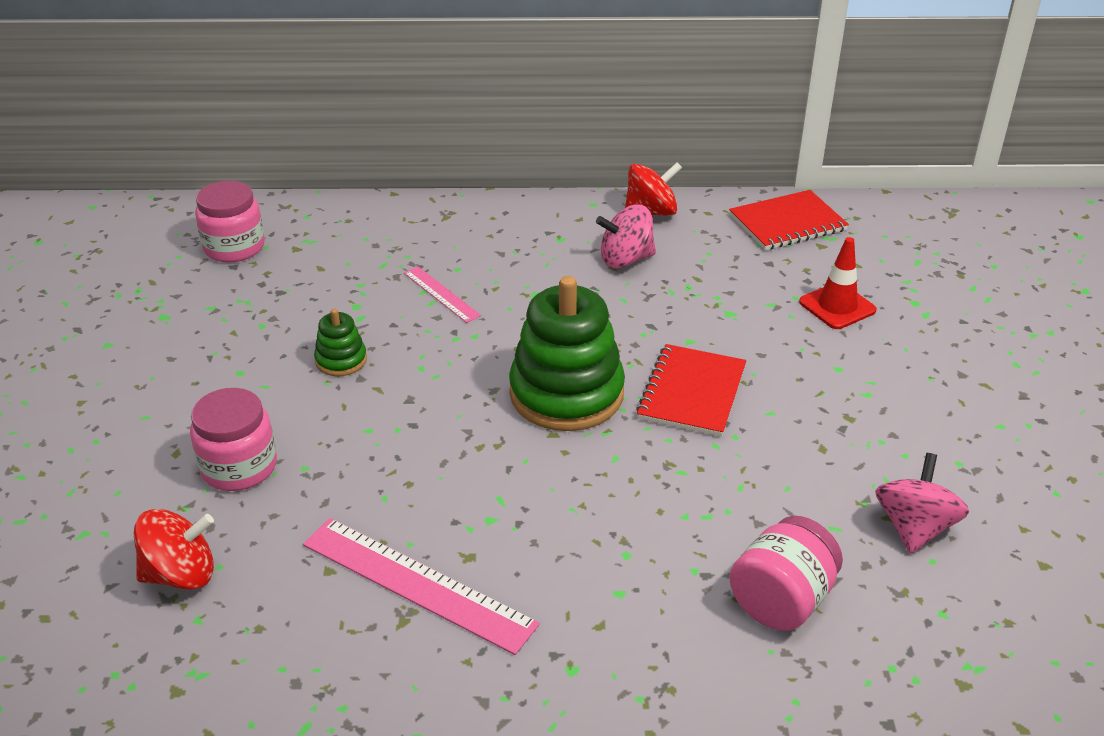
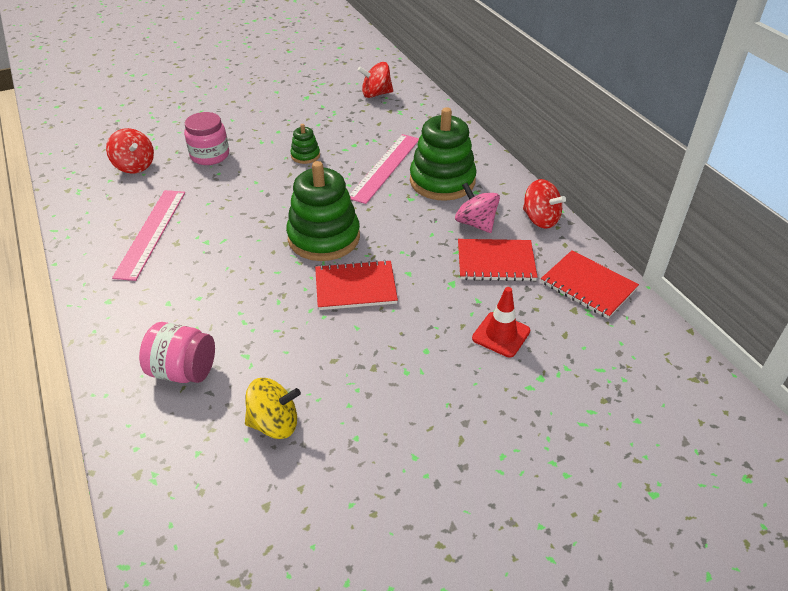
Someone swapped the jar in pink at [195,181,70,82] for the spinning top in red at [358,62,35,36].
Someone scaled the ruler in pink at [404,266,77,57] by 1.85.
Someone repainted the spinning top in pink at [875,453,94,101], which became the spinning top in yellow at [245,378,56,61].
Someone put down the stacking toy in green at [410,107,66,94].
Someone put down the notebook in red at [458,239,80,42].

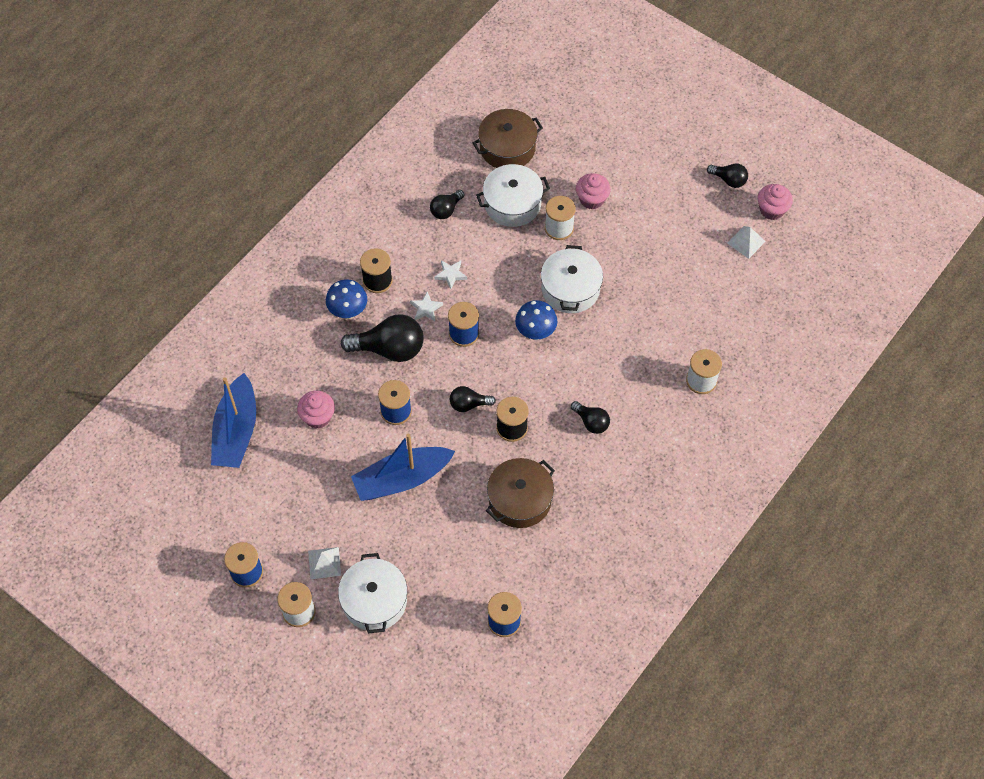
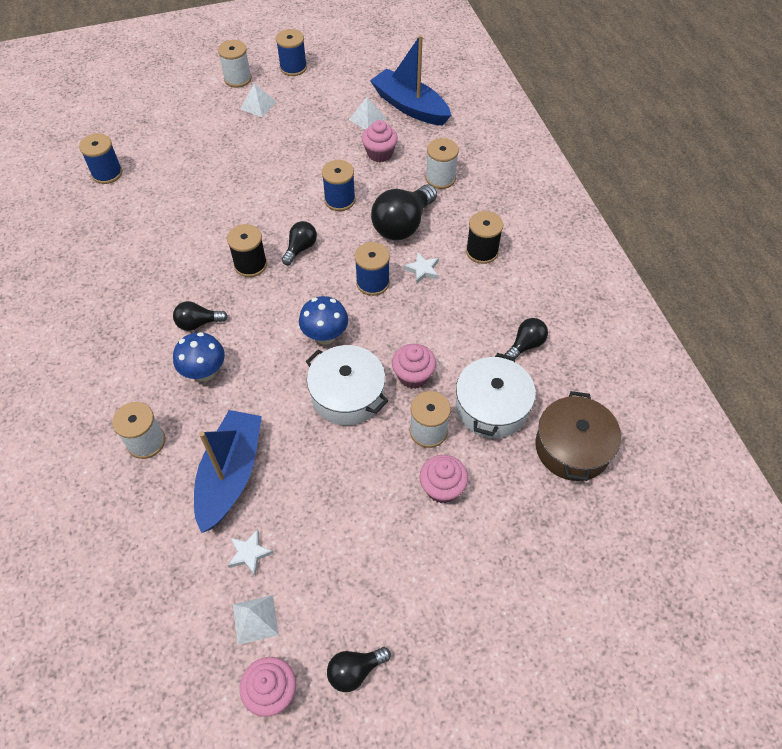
Someone carried the mushroom in blue from [326,279,41,40] to [173,332,52,49].
Someone took away the pot in white at [338,553,69,81].
Someone carried the boat in blue from [351,434,104,67] to [194,410,68,123].
Someone rotated the light bulb in black at [430,190,35,29] by 60 degrees clockwise.
Someone carried the star in white from [434,261,33,28] to [227,529,47,46].
Someone took away the pot in brown at [486,458,69,70].
Someone put down the pyramid in white at [349,97,38,33].
Someone put down the cupcake in pink at [392,344,44,45].
Someone put down the spool in white at [426,138,33,51].

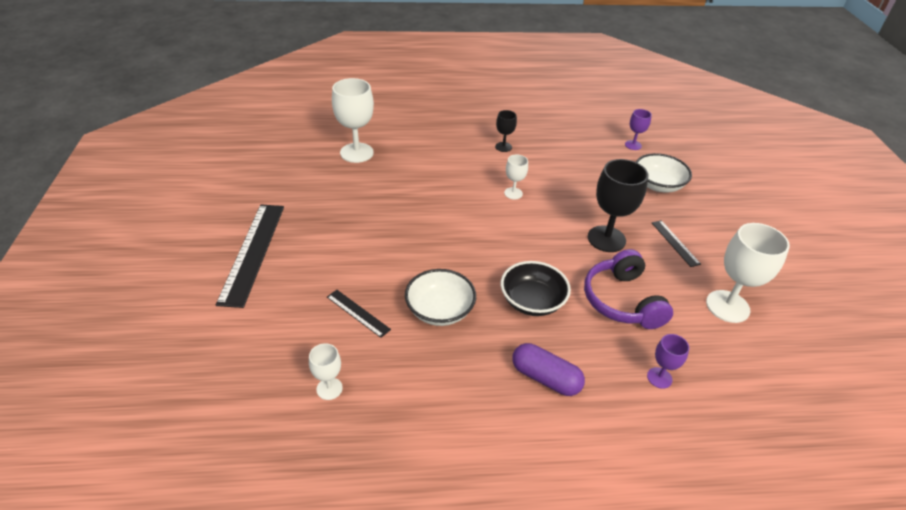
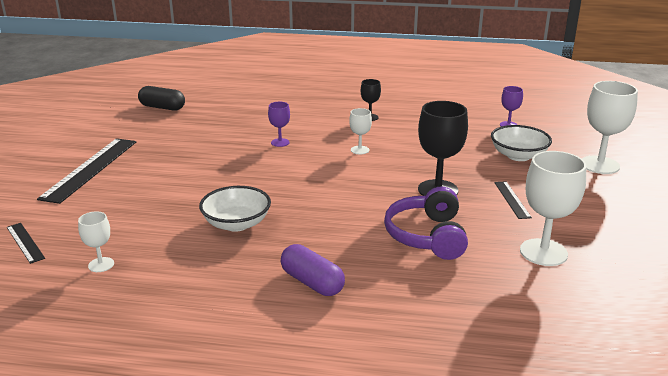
Someone carried the ruler in black from [327,290,64,48] to [7,223,38,41].
Someone carried the goblet in white from [332,78,42,85] to [582,81,56,93].
Someone took away the bowl in black at [501,261,70,55].
Someone carried the goblet in purple from [647,334,42,55] to [268,102,22,45].
Someone put down the capsule in black at [138,86,47,25].

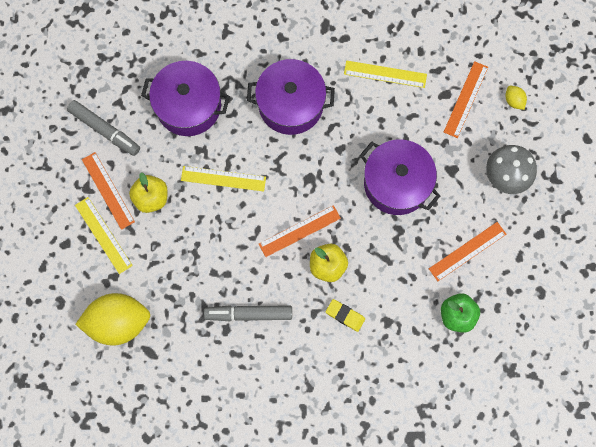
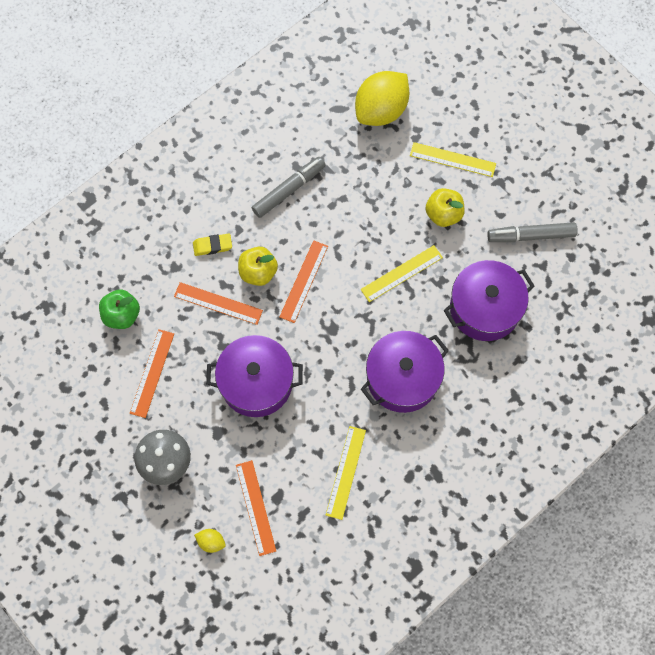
Someone carried the ruler in orange from [82,152,53,78] to [174,282,89,43].
Someone rotated the ruler in yellow at [344,60,83,28] by 45 degrees counterclockwise.

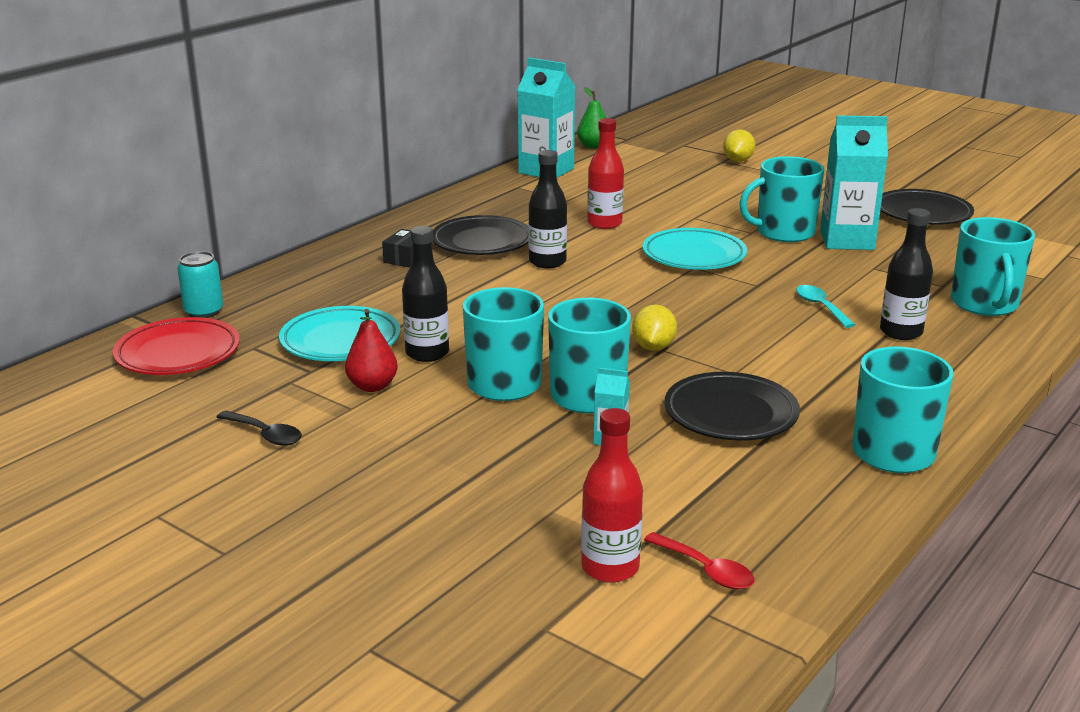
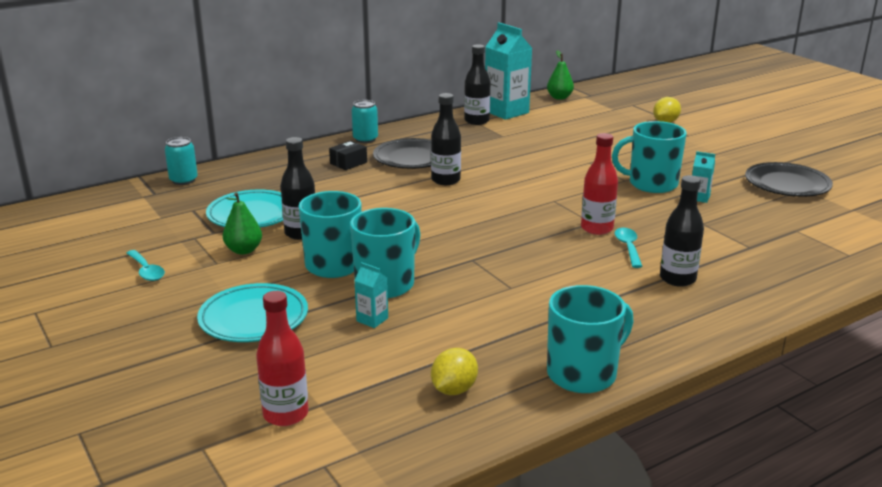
Someone took away the plate in red at [113,317,127,58].
Someone repainted the spoon in black at [217,411,85,35], which became the spoon in turquoise at [126,250,39,31].
Someone repainted the pear in red at [345,309,53,83], which became the pear in green at [223,192,39,63].
Someone carried the bottle in red from [587,118,37,111] to [581,133,37,102].
Someone carried the lemon in yellow from [632,305,45,46] to [431,348,47,47].
Someone carried the plate in turquoise from [642,228,105,42] to [197,283,111,59].
Someone took away the spoon in red at [644,532,110,57].
Someone took away the plate in black at [664,372,136,69].
Someone scaled the carton in turquoise at [820,115,68,135] by 0.45.
Someone took away the mug in turquoise at [951,217,84,99].
Someone put down the can in turquoise at [352,100,26,43].
Someone put down the bottle in black at [464,44,26,81].

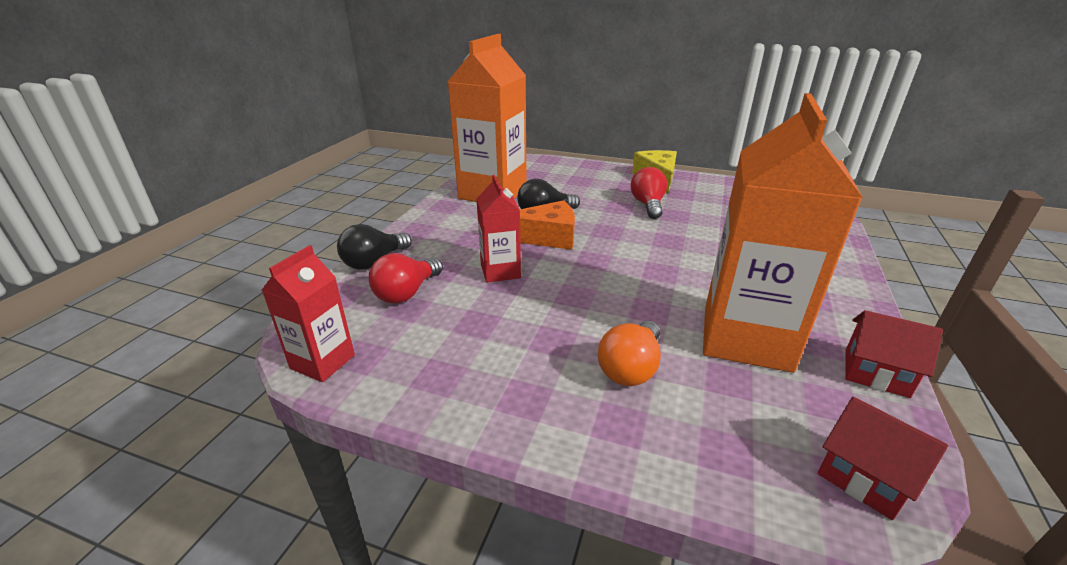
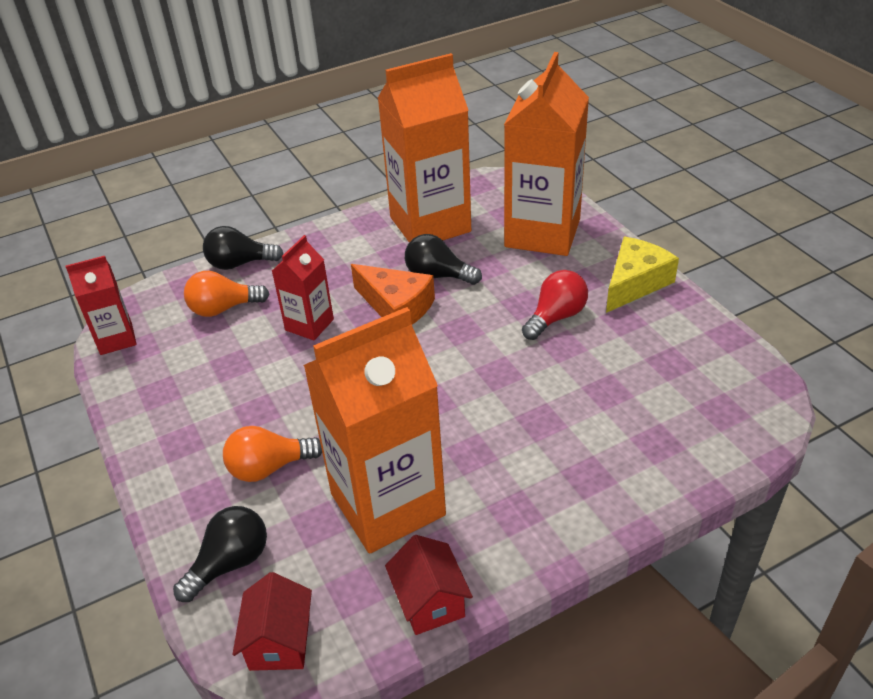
Someone repainted the light bulb in red at [369,253,74,50], which became the light bulb in orange at [184,271,85,46].
Someone put down the light bulb in black at [173,506,94,96].
Someone put down the carton in orange at [504,52,85,204].

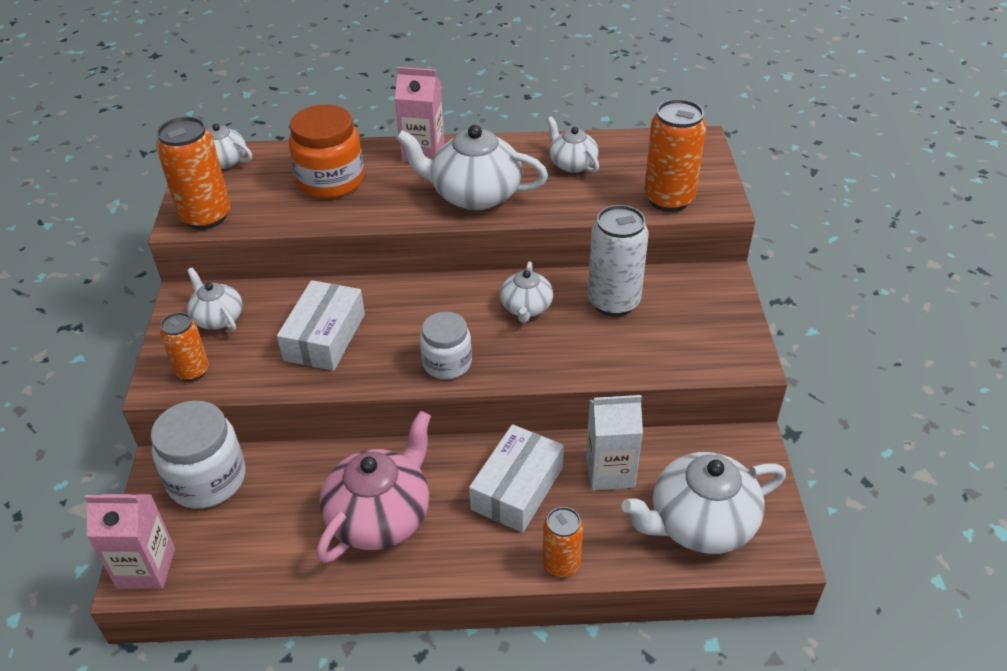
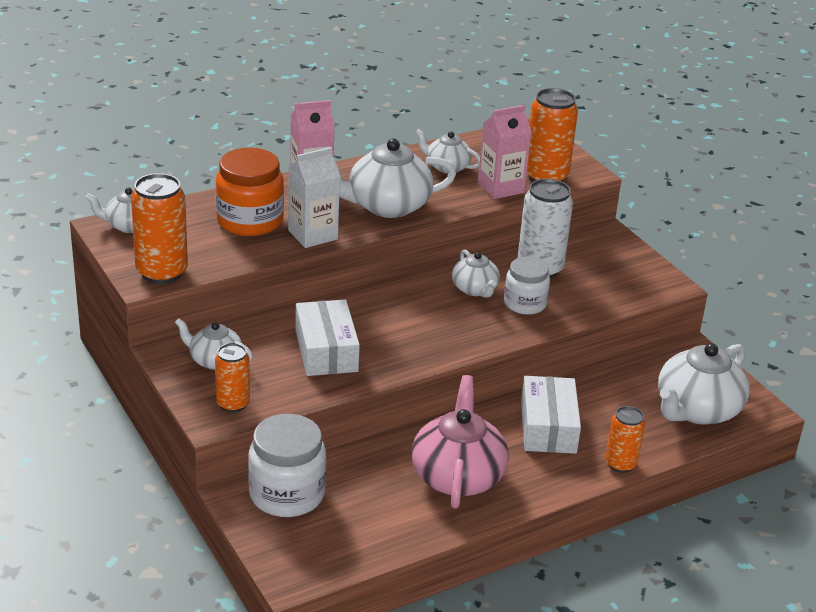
Someone carried the carton in pink from [84,494,91,95] to [478,105,54,94].
Someone carried the jar in white from [420,312,52,67] to [504,257,46,58].
Someone carried the carton in white from [586,395,57,95] to [288,147,52,101].

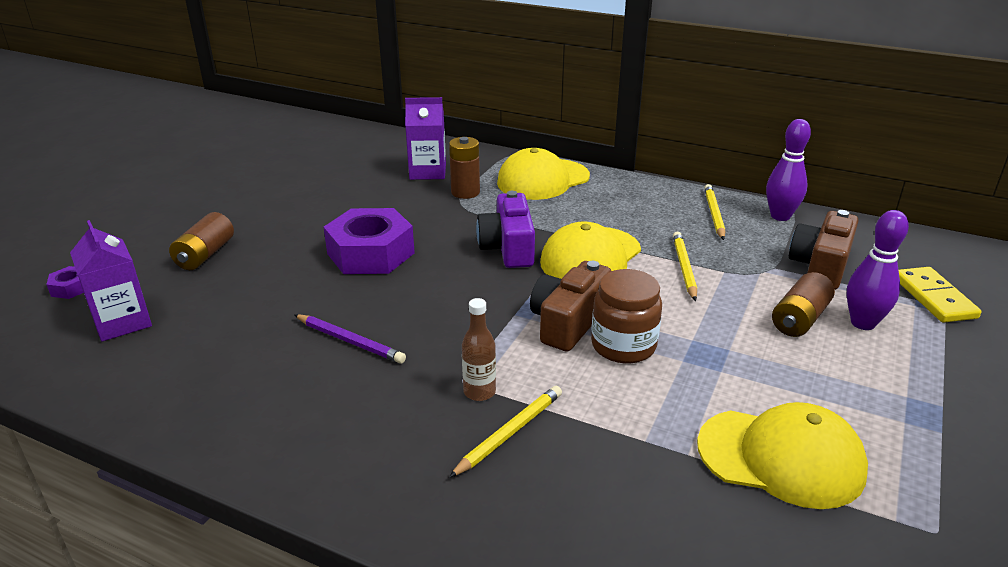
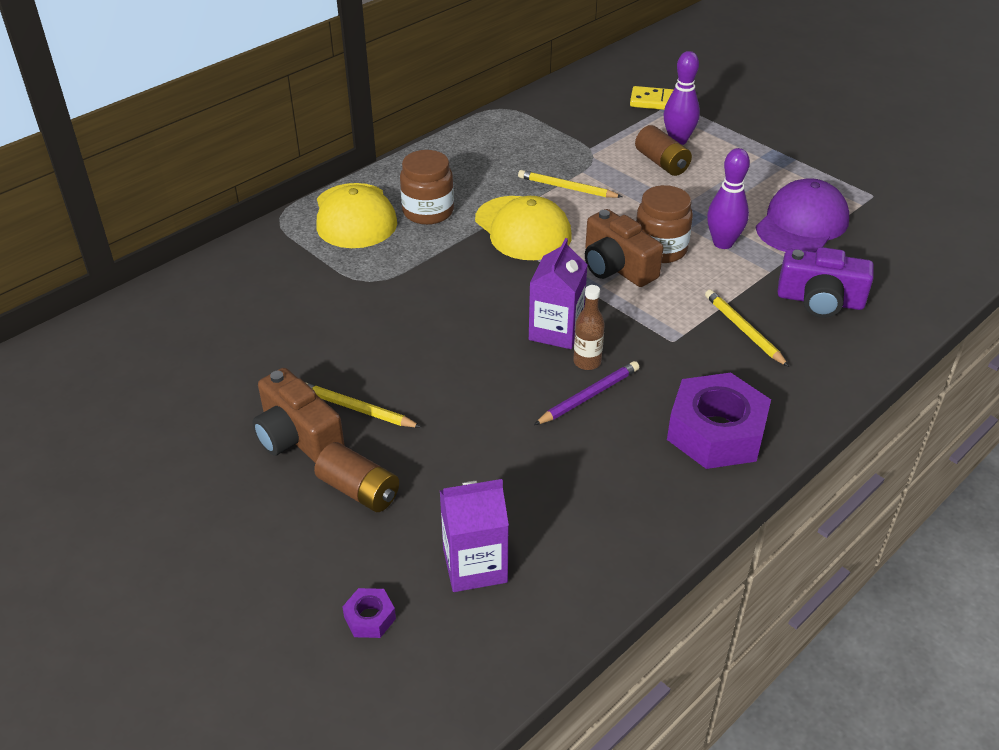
Someone carried the nut in purple from [324,208,91,66] to [667,373,104,96].
Someone carried the carton in purple from [405,97,41,83] to [529,238,58,111].
Someone took away the battery in brown at [449,137,31,62].
Someone carried the bottle in brown from [462,298,34,103] to [573,285,32,85].
Someone carried the camera in purple from [476,191,59,77] to [778,247,96,71].
Someone repainted the cap in yellow at [697,402,171,107], which became the cap in purple at [756,178,93,74].
Someone carried the pencil in yellow from [704,184,21,56] to [305,382,117,46].
Someone carried the bowling pin in purple from [766,119,45,102] to [707,148,43,101].
Someone carried the camera in brown from [789,210,70,80] to [252,368,93,95].
Someone put down the jar in brown at [400,150,54,75].

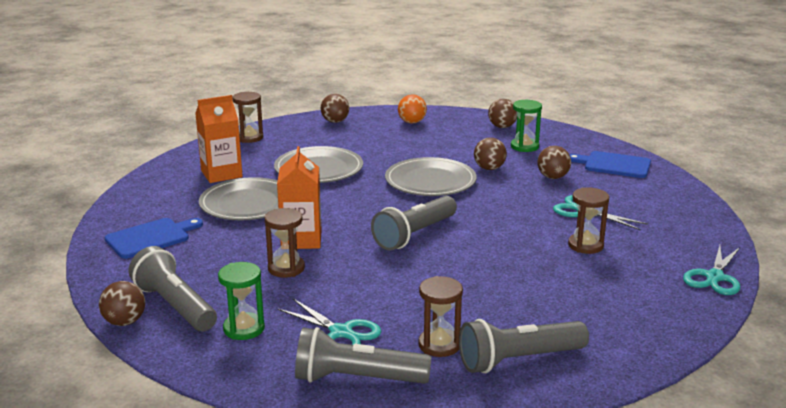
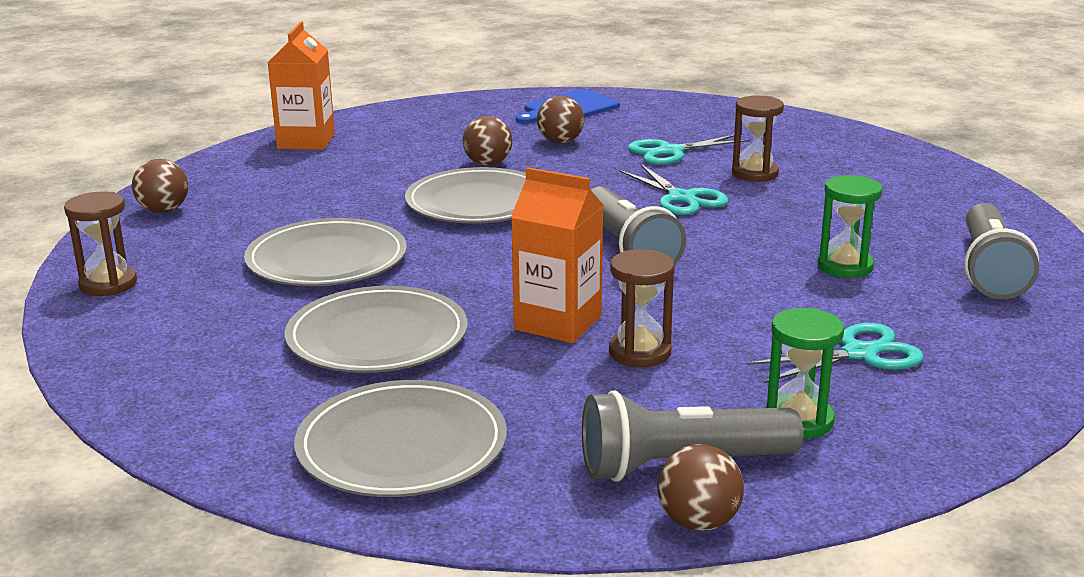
Someone swapped the cutting board in blue at [105,218,98,41] for the plate in grey at [294,380,213,117].
Someone carried the carton in orange from [195,95,48,88] to [268,21,67,129].
Someone took away the flashlight in grey at [295,327,136,57].
Someone took away the ball in orange at [398,94,29,30].
Someone took away the hourglass in brown at [418,276,45,81].
Someone took away the ball in brown at [488,99,29,29].
Someone carried the hourglass in green from [511,100,31,52] to [818,175,65,103].
Someone carried the scissors in turquoise from [683,245,57,50] to [619,164,109,51].

